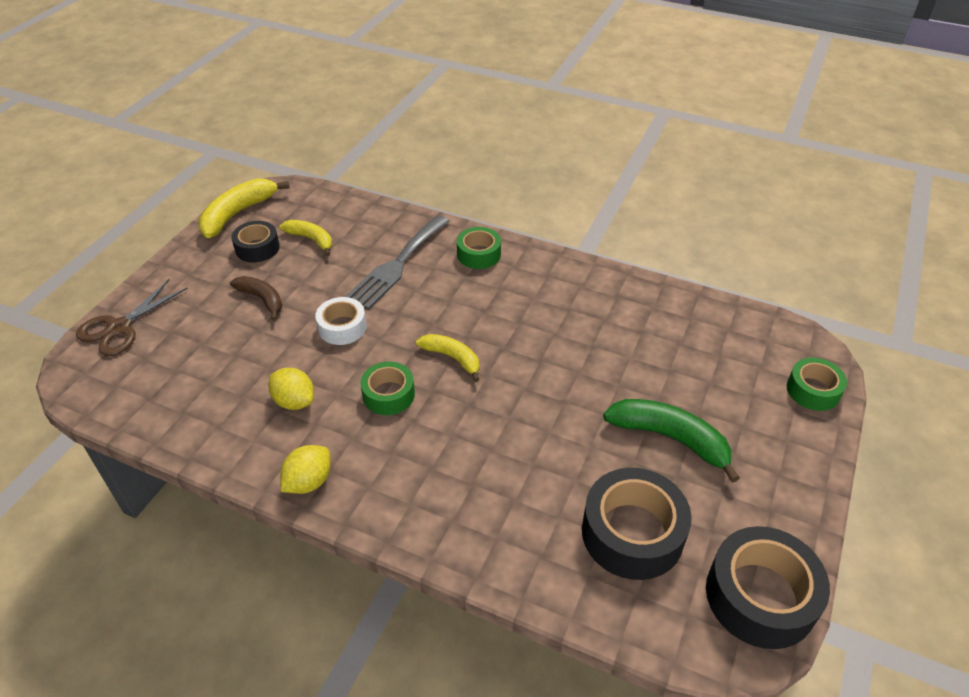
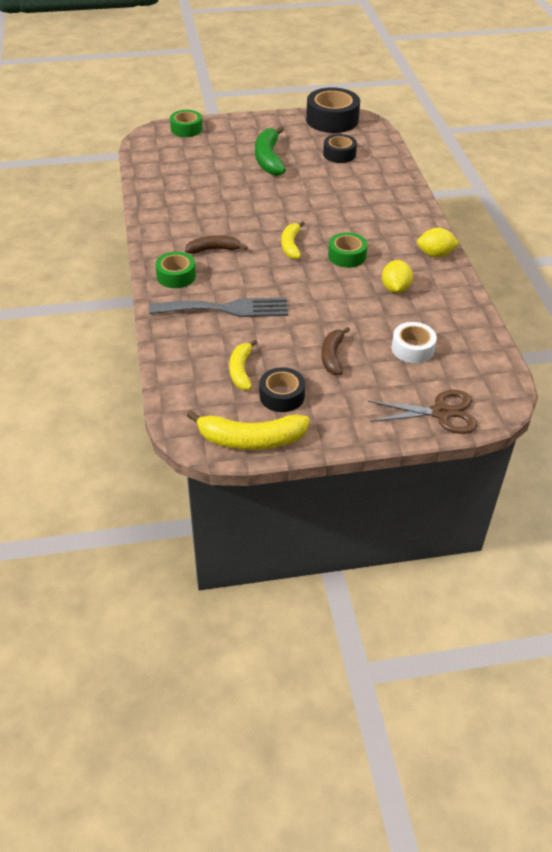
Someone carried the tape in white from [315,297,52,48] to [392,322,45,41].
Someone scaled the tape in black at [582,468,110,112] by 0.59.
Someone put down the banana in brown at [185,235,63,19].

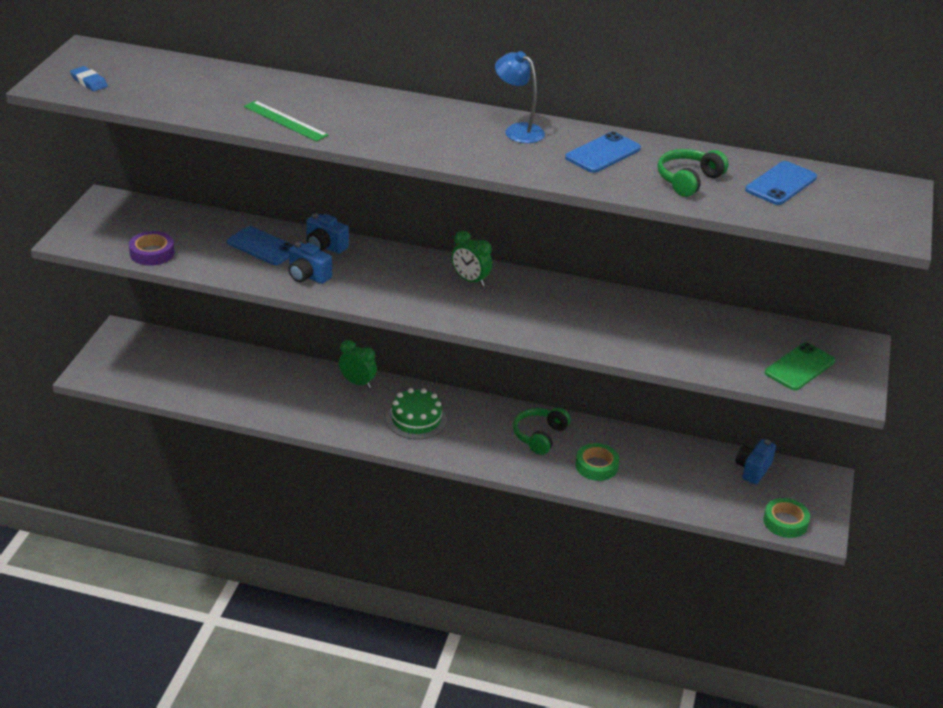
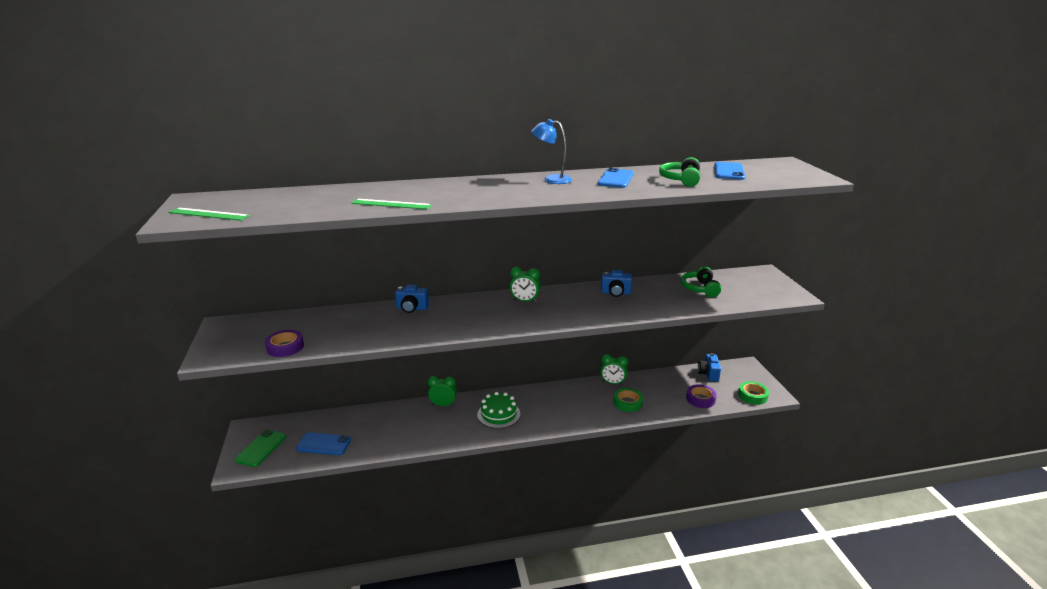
Someone swapped the eraser in blue at [70,66,38,25] for the ruler in green at [168,208,82,13].
Someone carried the phone in blue from [227,226,66,39] to [296,432,55,23].
Someone carried the camera in blue from [288,242,44,42] to [601,270,31,27].
Someone carried the headphones in green from [513,408,58,47] to [681,267,40,30].
Someone carried the phone in green from [765,343,70,47] to [235,429,51,38].
Someone put down the clock in green at [600,354,28,31].
Someone put down the tape in purple at [686,384,31,24].

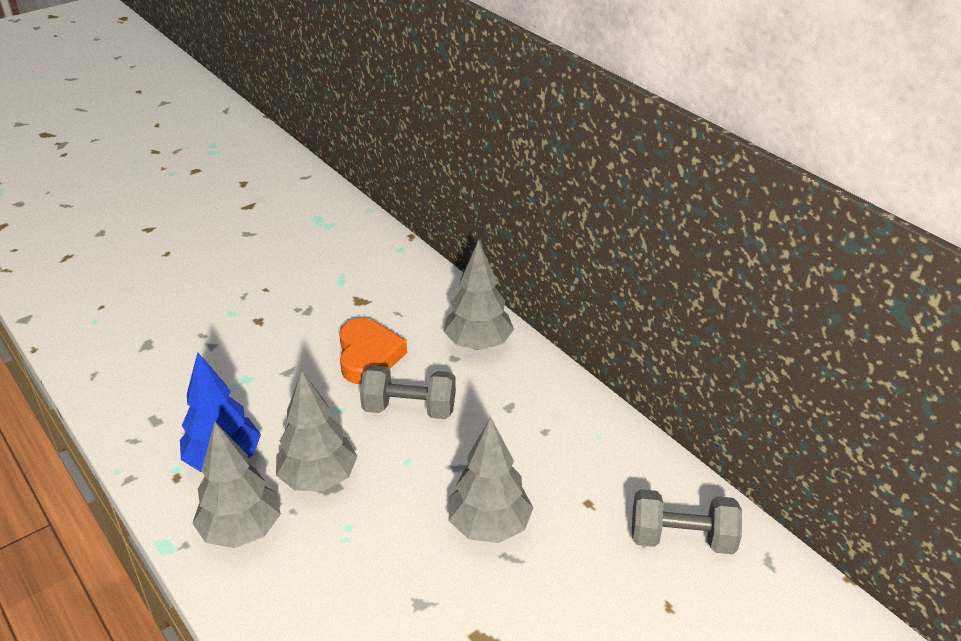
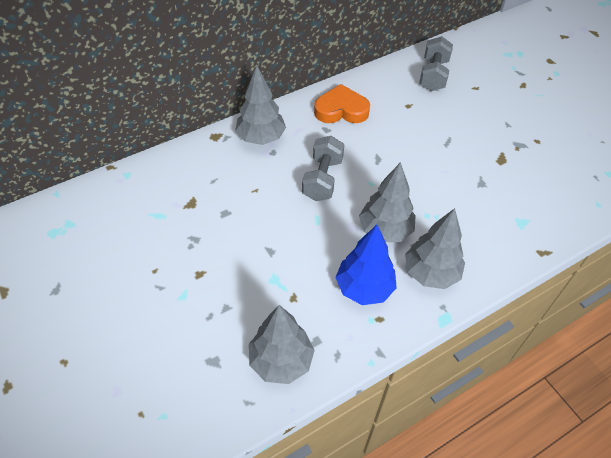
Someone carried the heart in orange from [339,318,68,66] to [314,84,56,39].
Someone carried the tree in grey from [449,417,84,126] to [249,305,66,79].

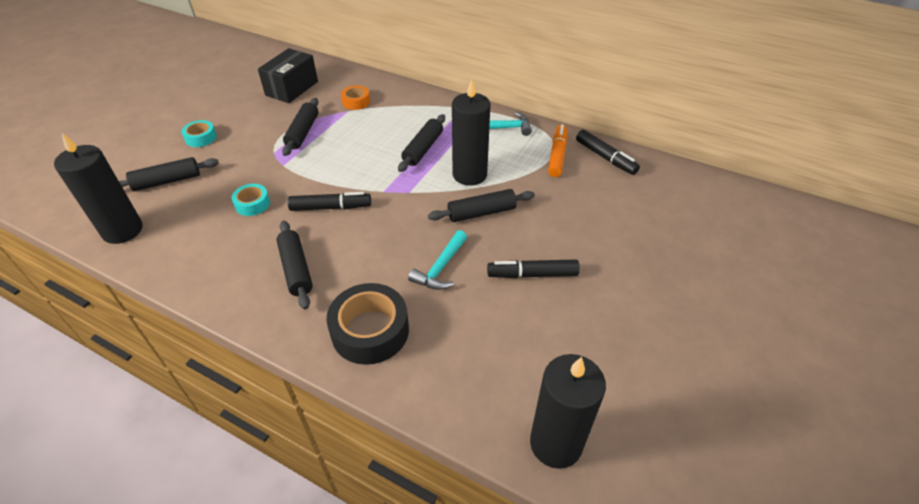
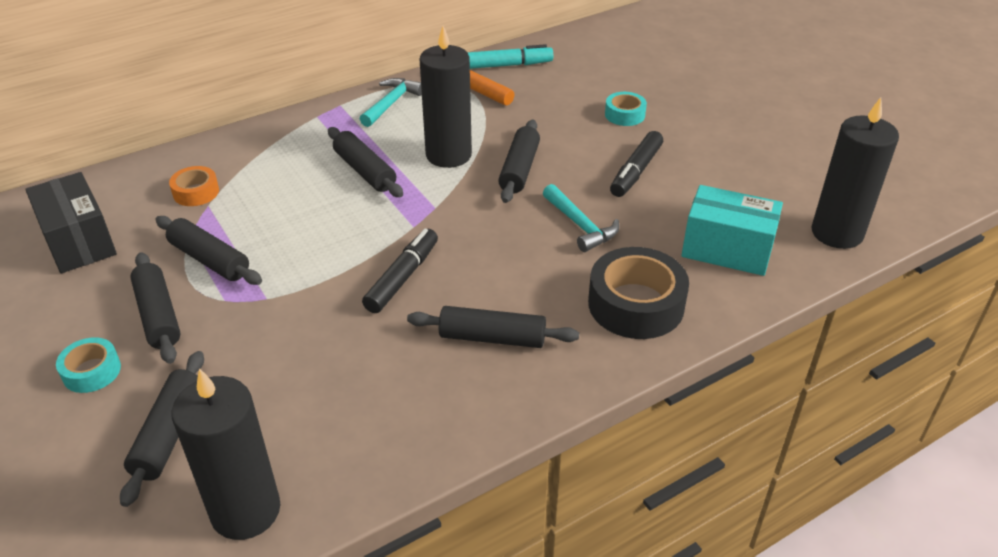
Someone carried the tape in turquoise from [232,184,38,32] to [605,92,42,34].
Someone repainted the marker in black at [576,130,64,45], which became the marker in turquoise at [467,44,86,25].
Someone put down the rolling pin in black at [130,252,50,112].
Someone put down the box in turquoise at [681,185,102,91].

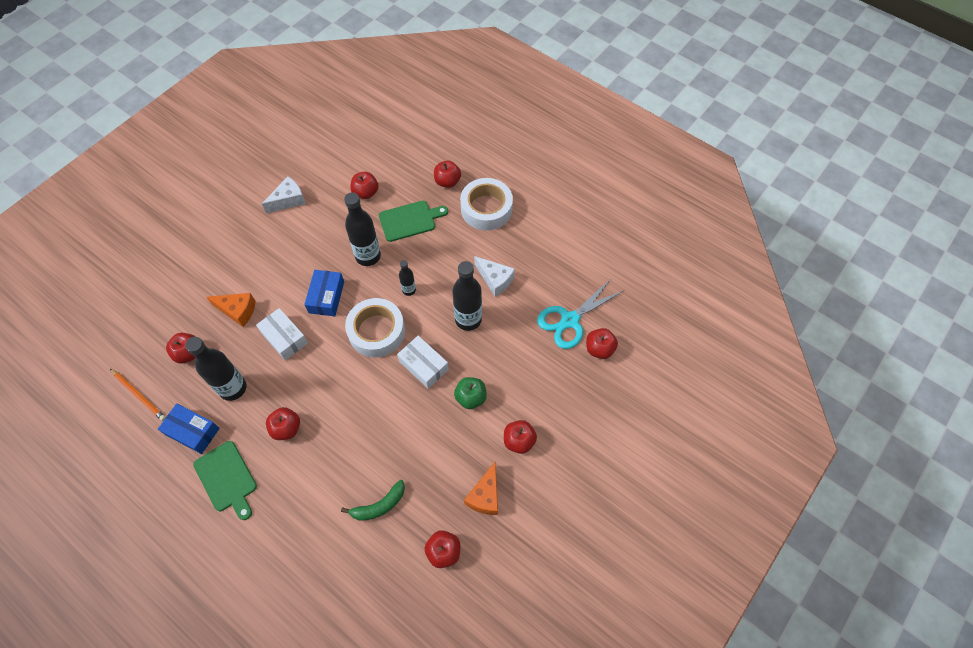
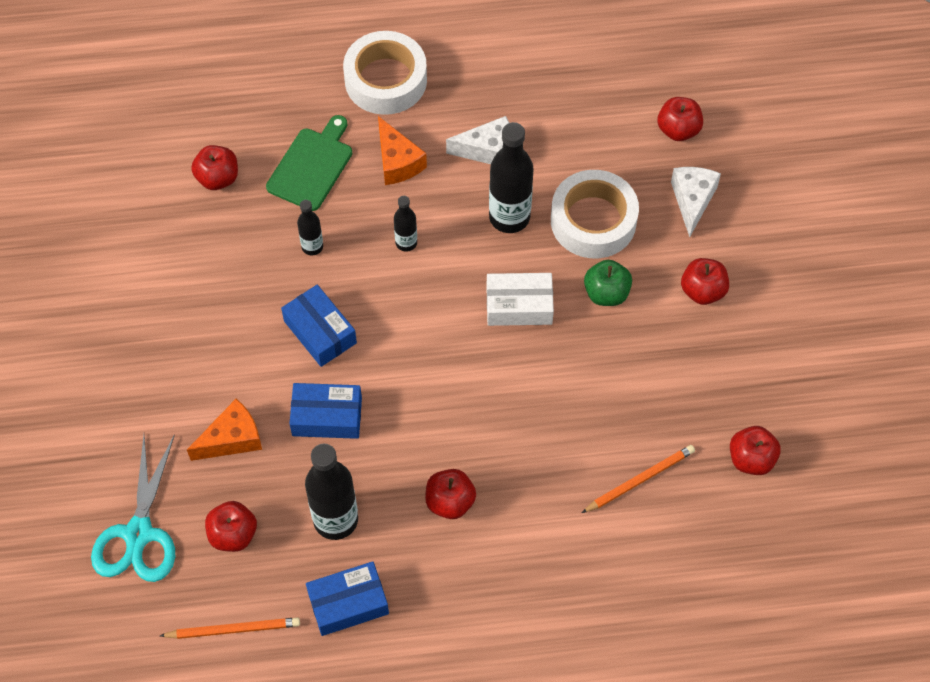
Someone took away the cutting board in green at [193,441,64,79].
Someone repainted the box in white at [256,308,52,52], which became the box in blue at [289,383,73,56].
Someone carried the cheese in white from [262,176,44,37] to [671,167,50,70].
Someone swapped the banana in green at [341,480,64,41] for the pencil in orange at [582,445,113,68].
Someone scaled the bottle in black at [344,192,37,74] by 0.53.
Someone carried the tape in white from [345,298,60,59] to [551,170,88,88].
Someone took away the apple in red at [434,160,27,28].
Someone carried the cheese in orange from [464,462,34,53] to [378,116,49,69].
Someone carried the scissors in turquoise from [537,280,86,69] to [91,434,84,148].

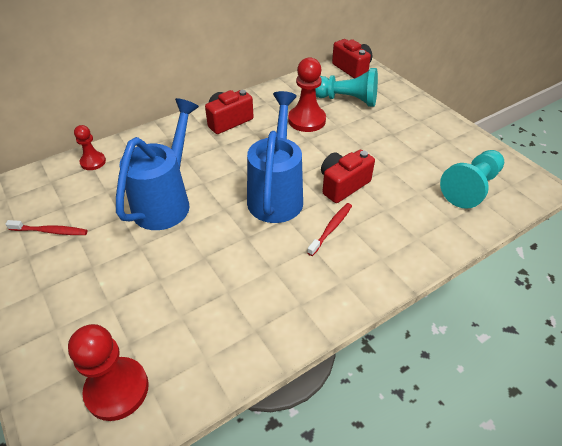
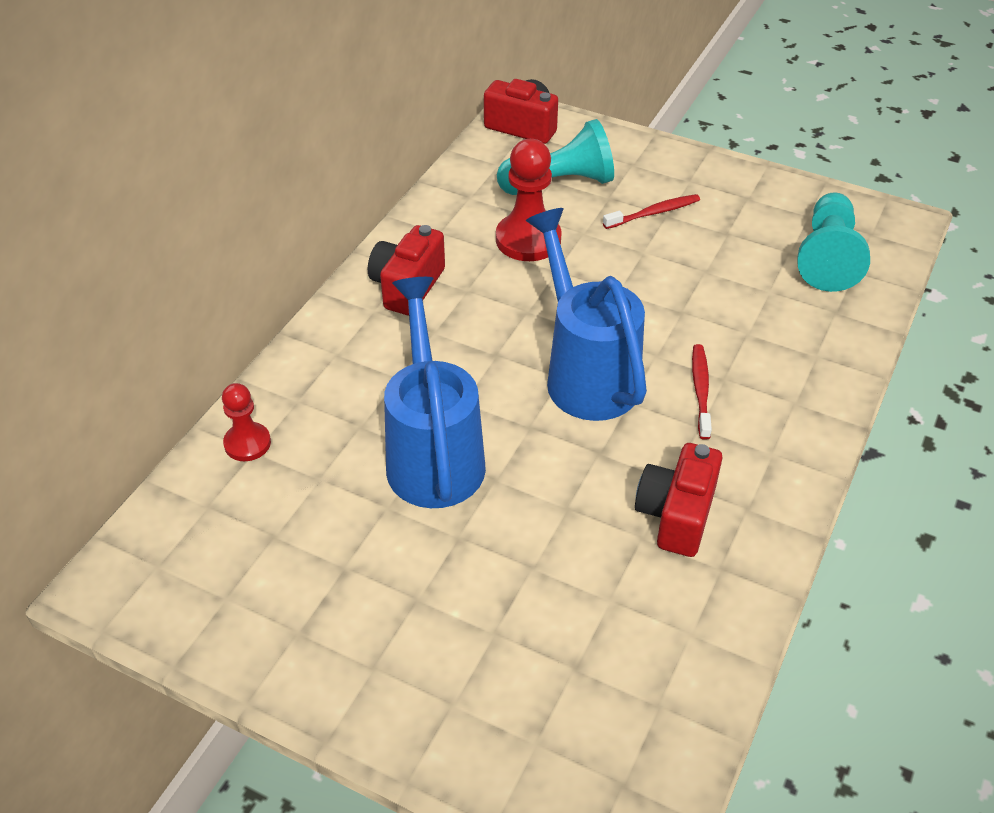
Someone carried the toothbrush in red from [5,220,82,15] to [603,194,97,35].
Someone took away the pawn in red at [68,324,81,97].
Someone carried the camera in red from [321,150,54,53] to [635,443,88,114].

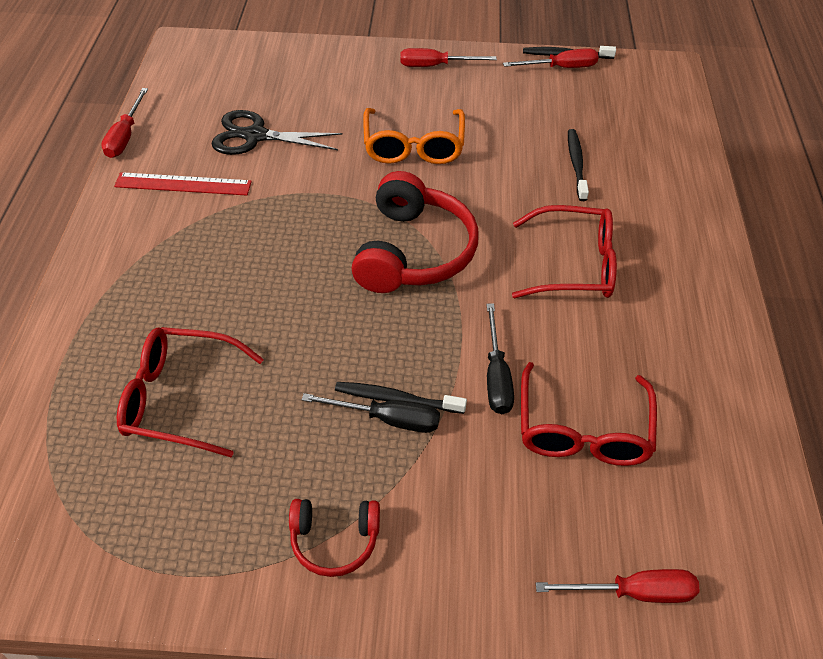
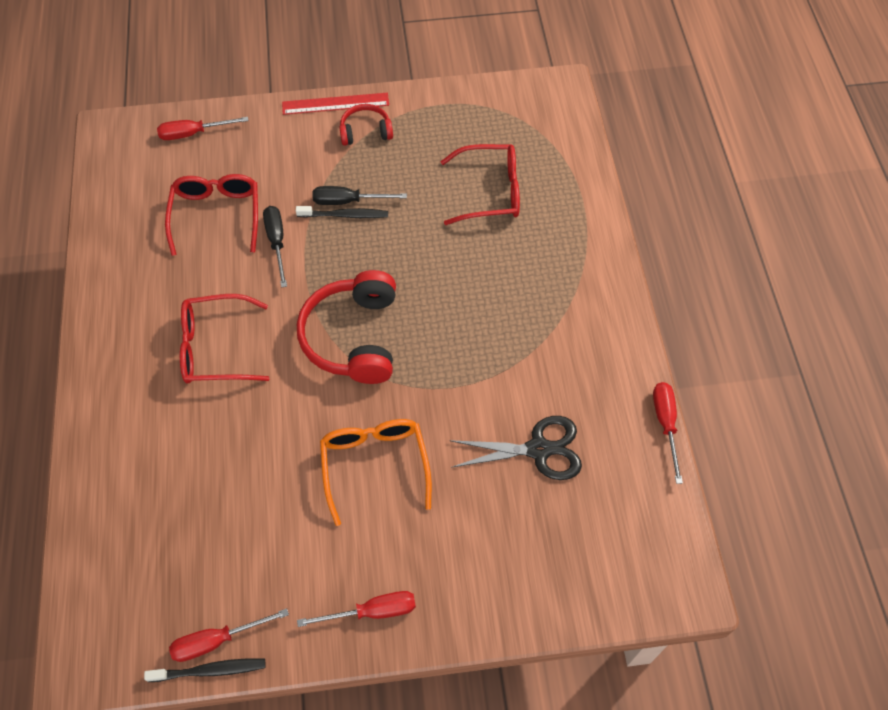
Someone carried the ruler in red from [114,172,138,24] to [282,93,107,22].
Someone took away the toothbrush in black at [568,129,21,72].

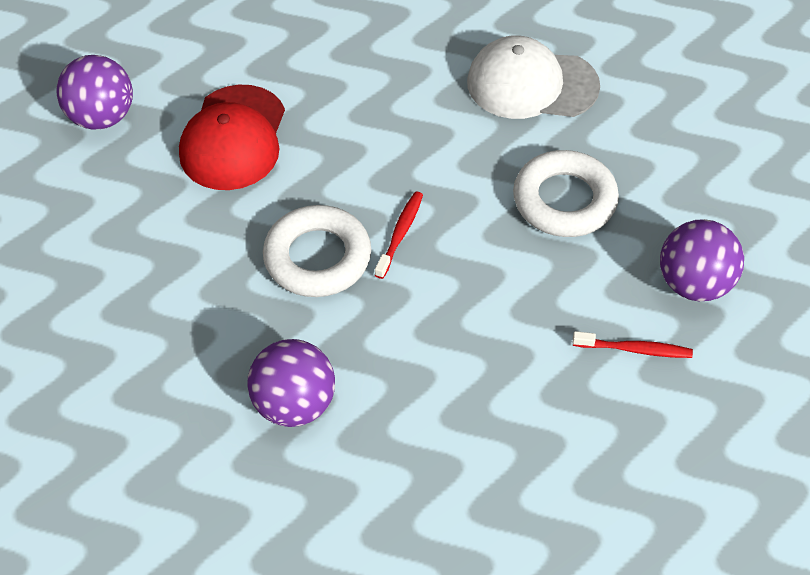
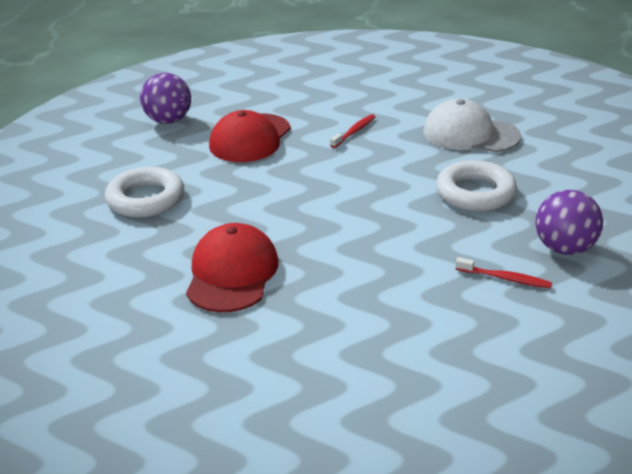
Someone swapped the ball in purple at [247,339,88,88] for the cap in red at [186,223,93,89].
Someone carried the ring in white from [263,205,108,92] to [105,167,79,51].
Someone carried the toothbrush in red from [375,192,48,87] to [330,114,45,34].

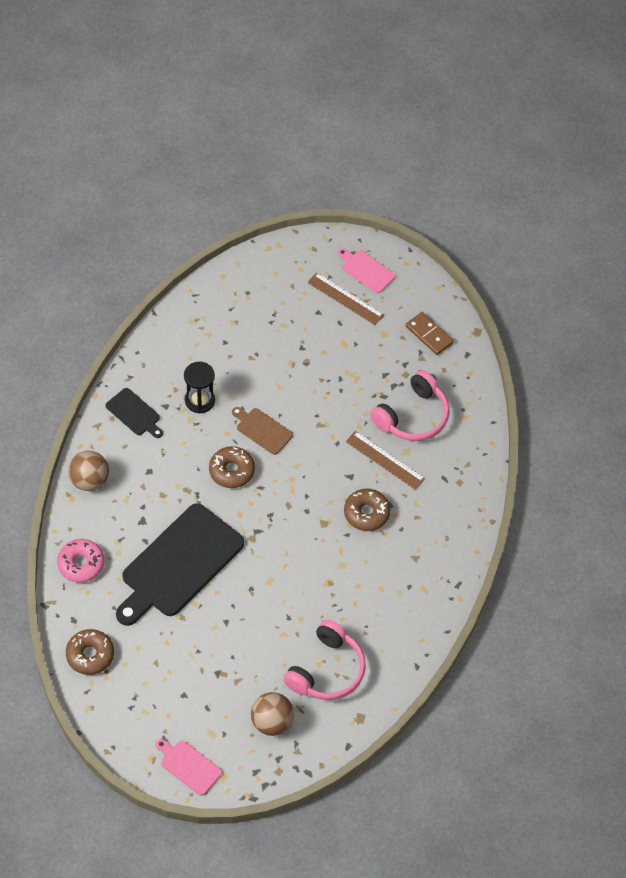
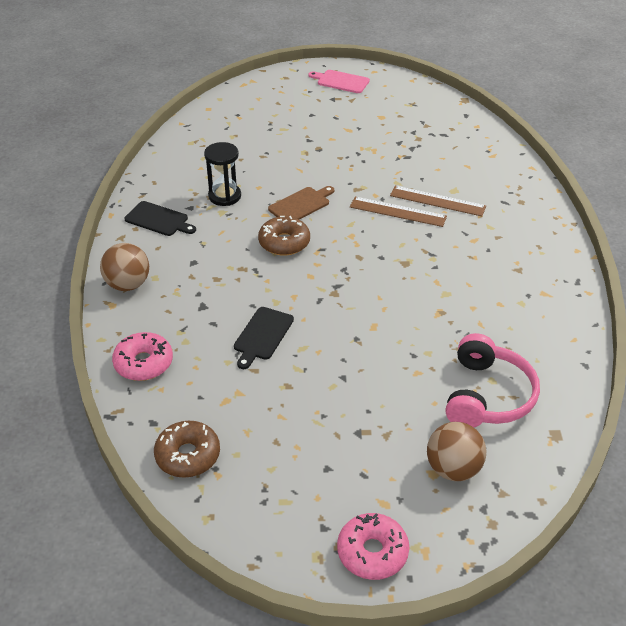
Someone scaled the cutting board in black at [116,503,128,123] by 0.46.
Someone swapped the cutting board in pink at [156,739,66,57] for the donut in pink at [337,513,72,67].
Someone rotated the cutting board in brown at [232,407,61,48] by 120 degrees clockwise.
Someone carried the ruler in brown from [307,272,77,53] to [350,197,97,30].
Someone took away the donut in brown at [344,489,47,42].
Someone took away the headphones in pink at [370,370,80,71].
Someone took away the domino in brown at [406,312,48,43].

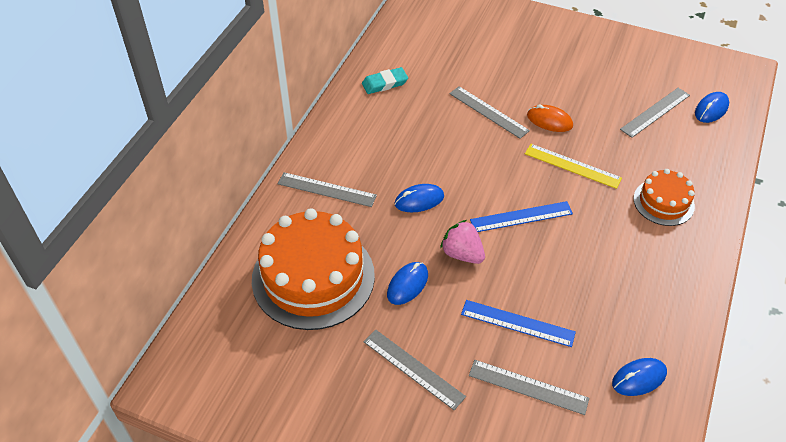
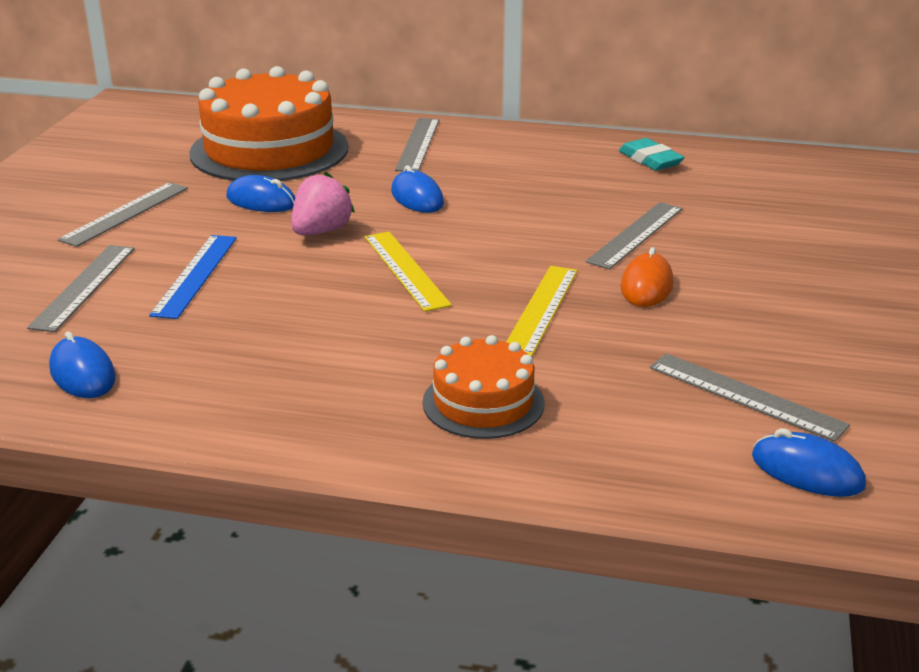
Someone repainted the ruler in blue at [470,201,103,31], which became the ruler in yellow at [365,232,87,80].

